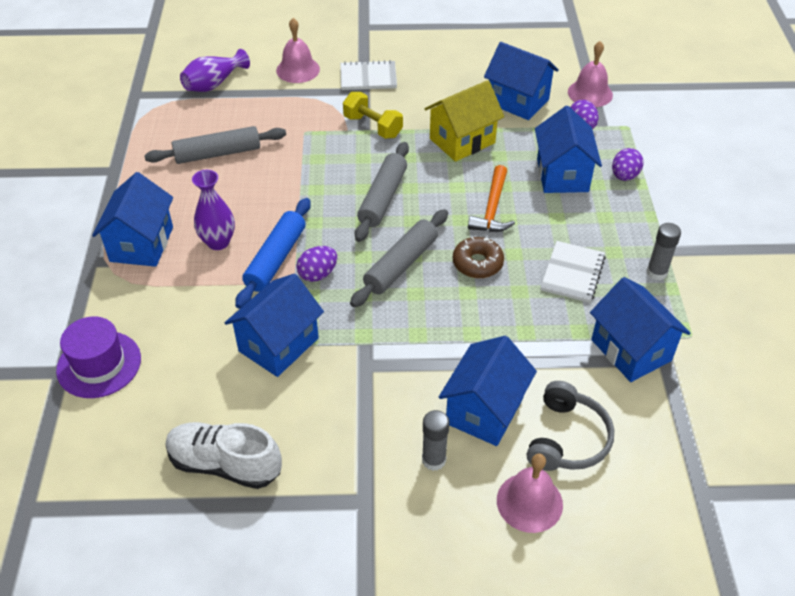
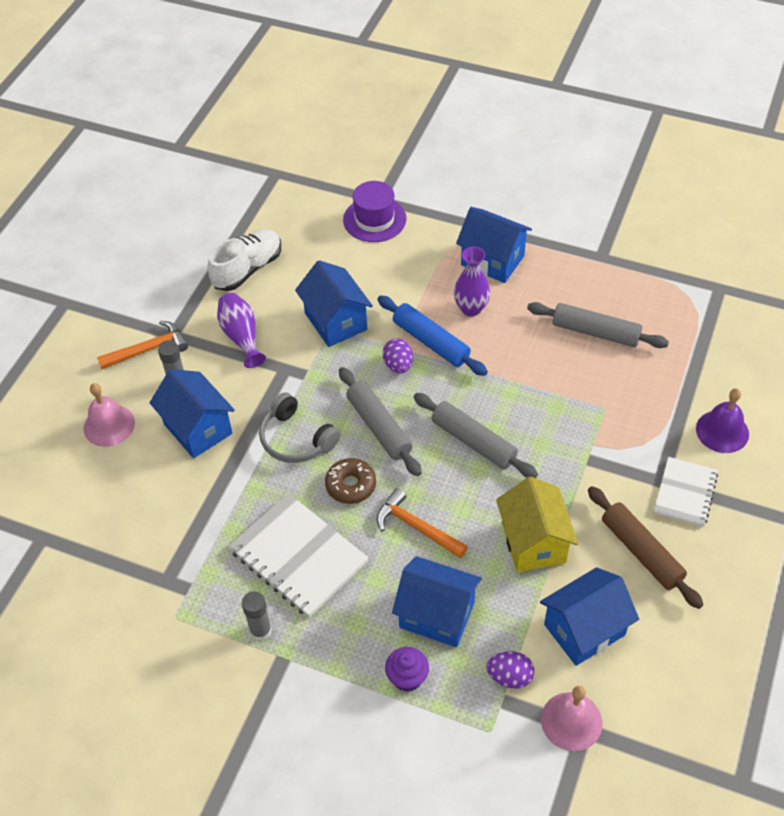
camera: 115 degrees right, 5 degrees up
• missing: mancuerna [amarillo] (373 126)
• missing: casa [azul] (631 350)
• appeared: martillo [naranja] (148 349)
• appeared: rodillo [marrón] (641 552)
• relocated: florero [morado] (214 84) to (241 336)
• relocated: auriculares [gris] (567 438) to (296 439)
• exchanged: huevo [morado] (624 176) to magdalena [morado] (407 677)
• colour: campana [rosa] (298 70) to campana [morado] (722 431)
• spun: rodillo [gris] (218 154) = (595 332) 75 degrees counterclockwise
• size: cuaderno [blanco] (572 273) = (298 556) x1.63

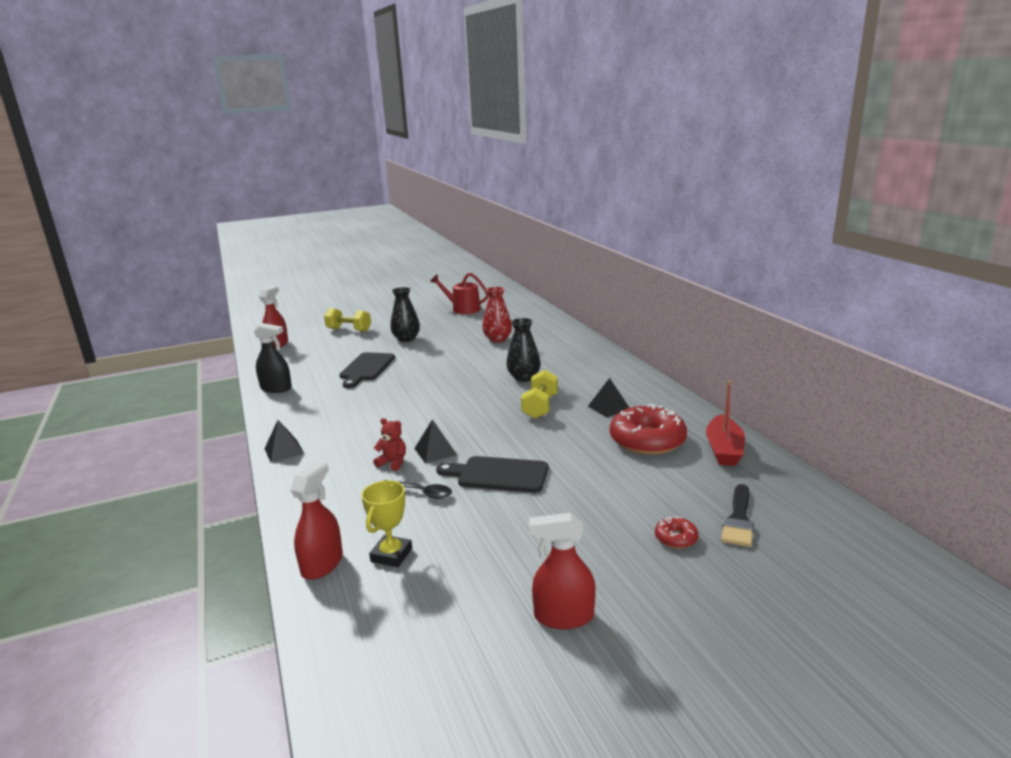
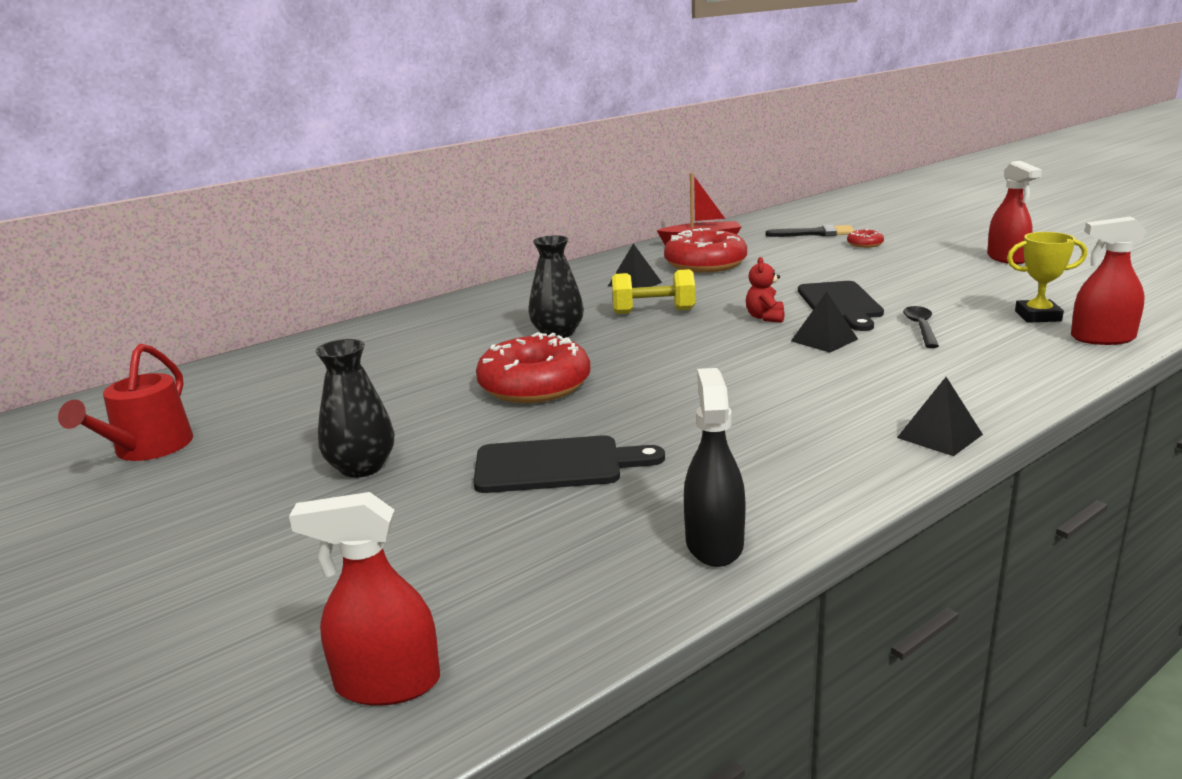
camera: 105 degrees left, 0 degrees up
• missing: mancuerna [amarillo] (349 330)
• missing: florero [rojo] (497 339)
• appeared: rosquilla [rojo] (534 385)
• relocated: osito [rojo] (393 463) to (765 317)

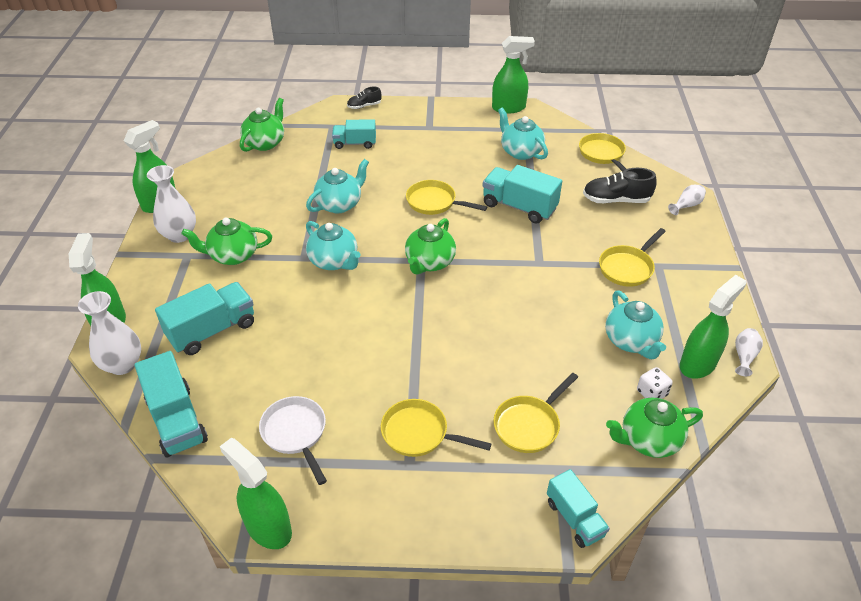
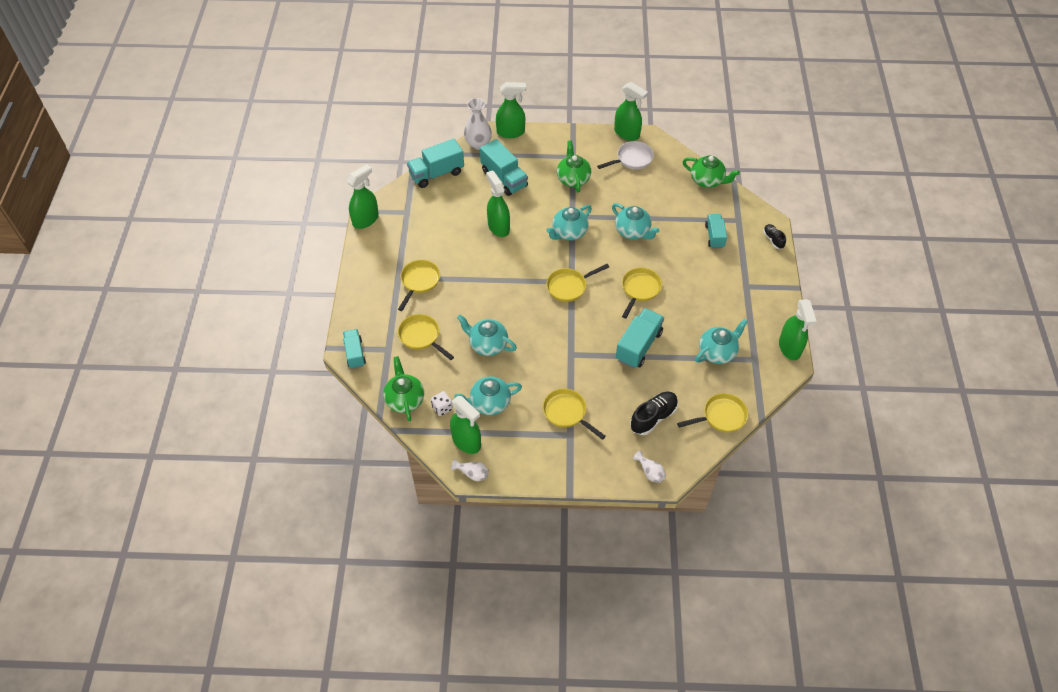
camera: 90 degrees right, 10 degrees up
• missing: florero [blanco] (179 235)
• appeared: tetera [turquesa] (487 344)
• appeared: pulverizador [verde] (498 227)
• relocated: sartén [blanco] (295 433) to (632 159)
• exchanged: tetera [verde] (429 262) to sartén [amarillo] (569 286)
• spun: camión [turquesa] (574 518) = (355 353) 105 degrees clockwise
• spun: zapato [negro] (616 200) = (653 417) 45 degrees clockwise

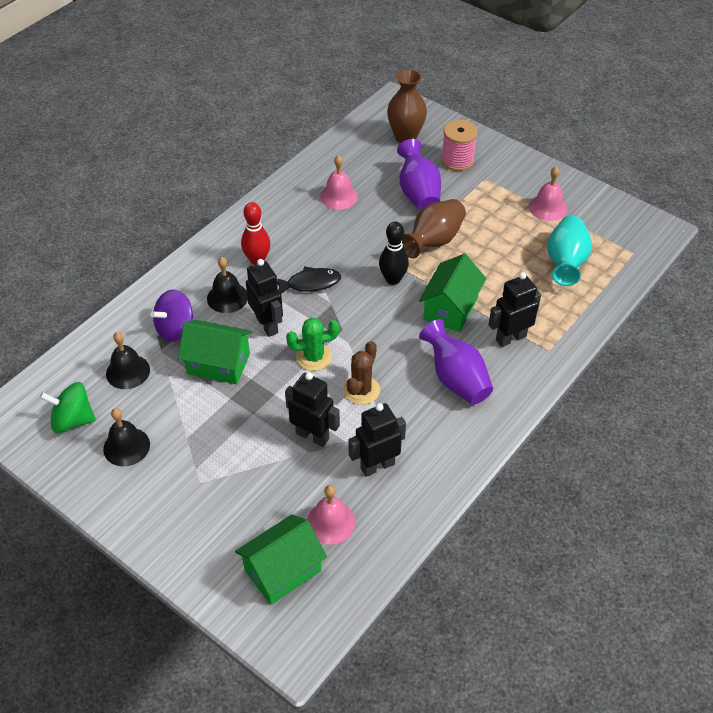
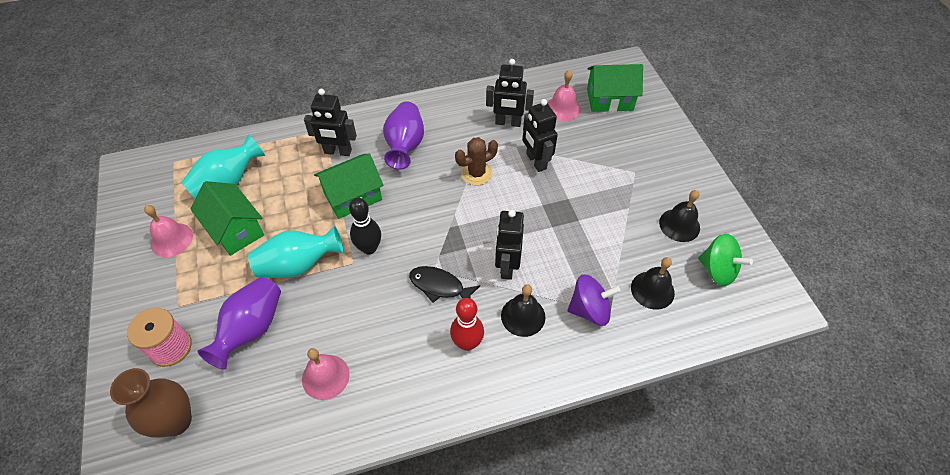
camera: 145 degrees left, 5 degrees up
• missing: cactus [verde] (314 357)
• relocated: casa [verde] (218 364) to (235 230)
• colour: florero [marrón] (433 241) to florero [turquesa] (299 265)

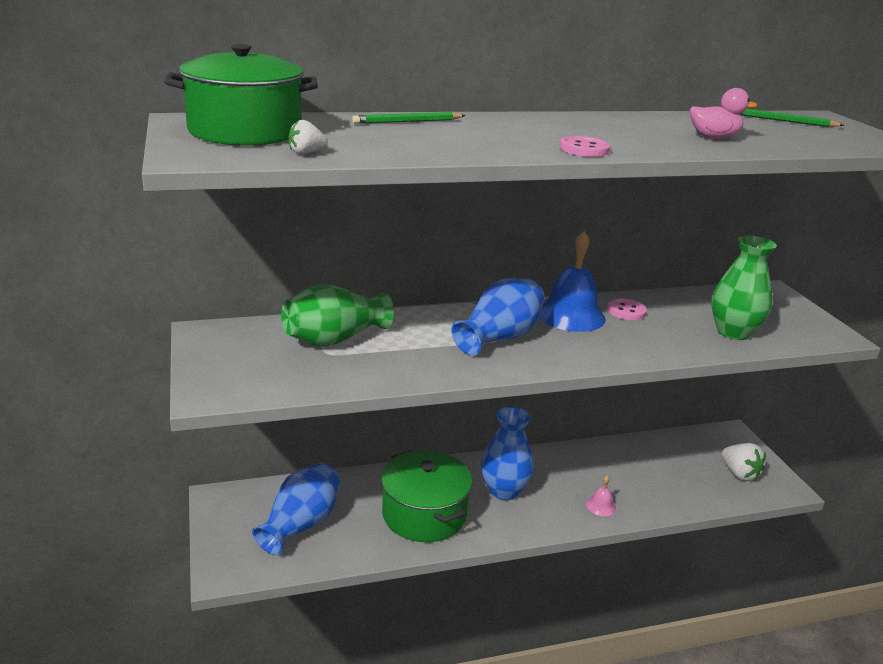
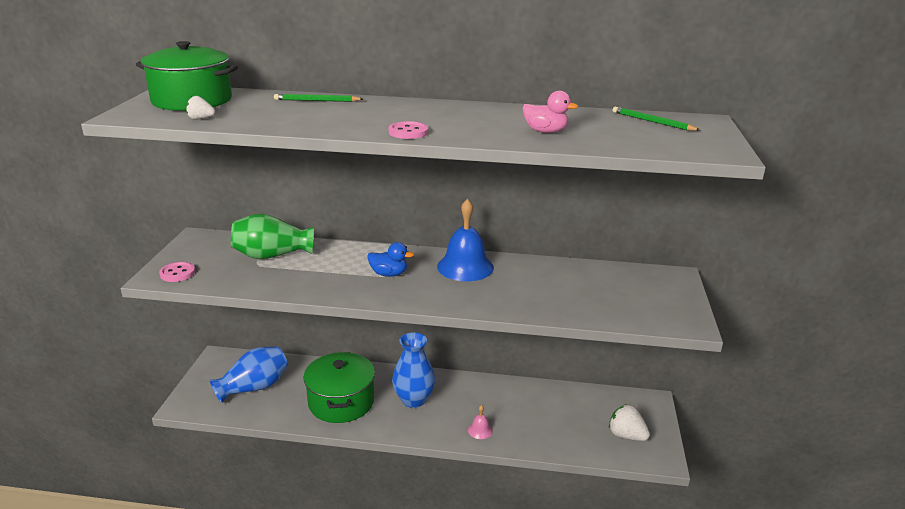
camera: 25 degrees right, 0 degrees up
• missing: florero [verde] (733 332)
• relocated: botón [rosa] (626 311) to (177 273)
• exchanged: florero [azul] (499 337) to pato [azul] (389 274)
• spun: fresa [blanco] (739 474) = (626 435) 135 degrees clockwise

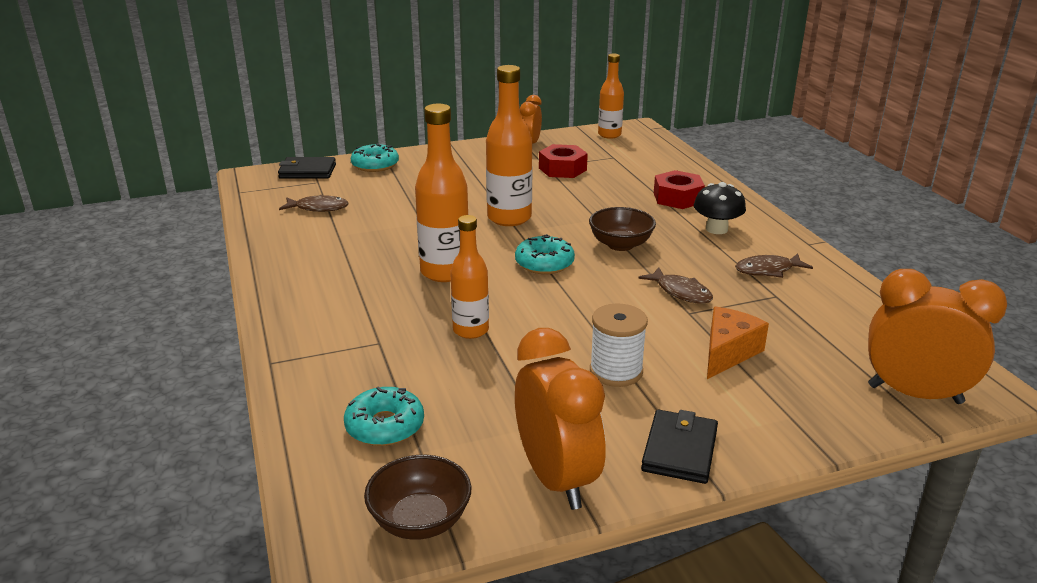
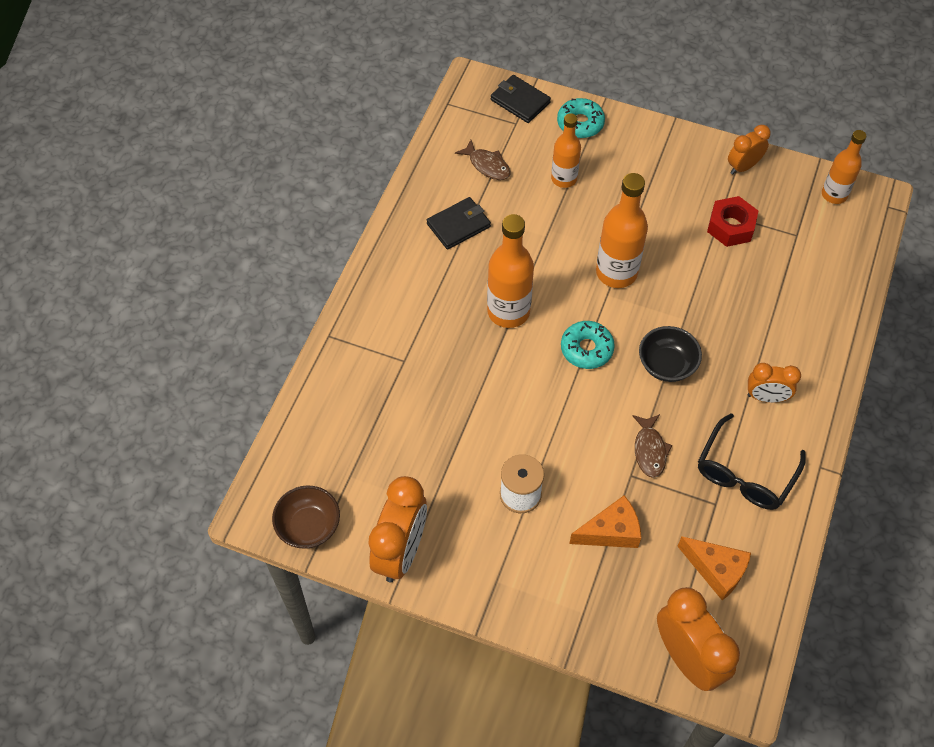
camera: 40 degrees right, 30 degrees up
• missing: rosquilla [turquesa] (385 426)
• missing: tuerca [rojo] (677 198)
• appeared: queso [naranja] (716 570)
• relocated: botella [naranja] (470 330) to (564 179)
• relocated: cartera [negro] (680 450) to (458 225)
• exchanged: seta [negro] (716 229) to despertador [naranja] (766 397)
• exchanged: pez [marrón] (768 270) to gafas [negro] (745 473)
• colour: cuenco [marrón] (620 245) to cuenco [negro] (666 365)

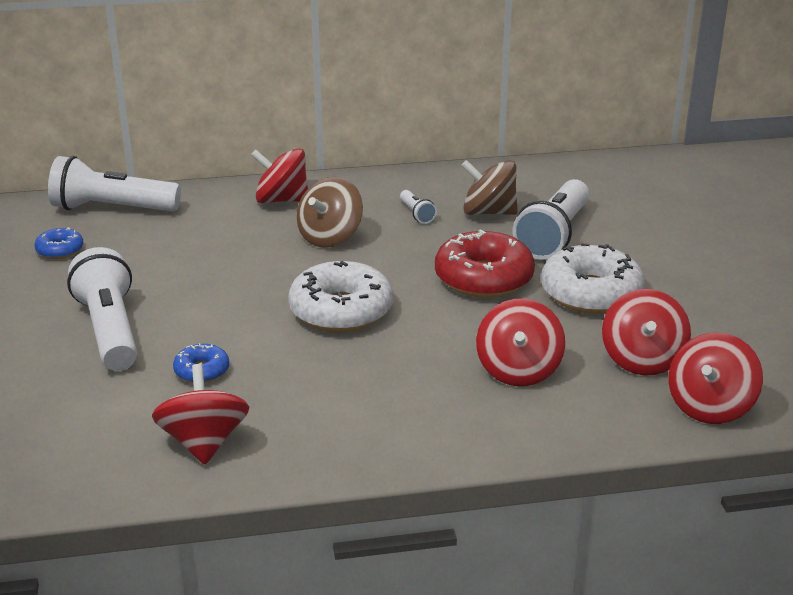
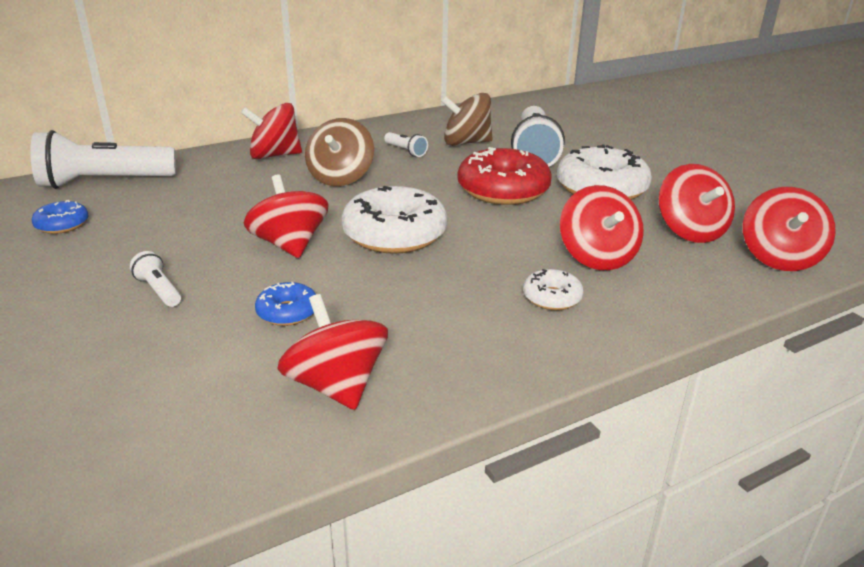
camera: 20 degrees left, 0 degrees up
• appeared: peonza [rojo] (289 245)
• appeared: rosquilla [blanco] (552 298)
• size: lámpara de mano [blanco] (109 330) = (159 290) x0.44

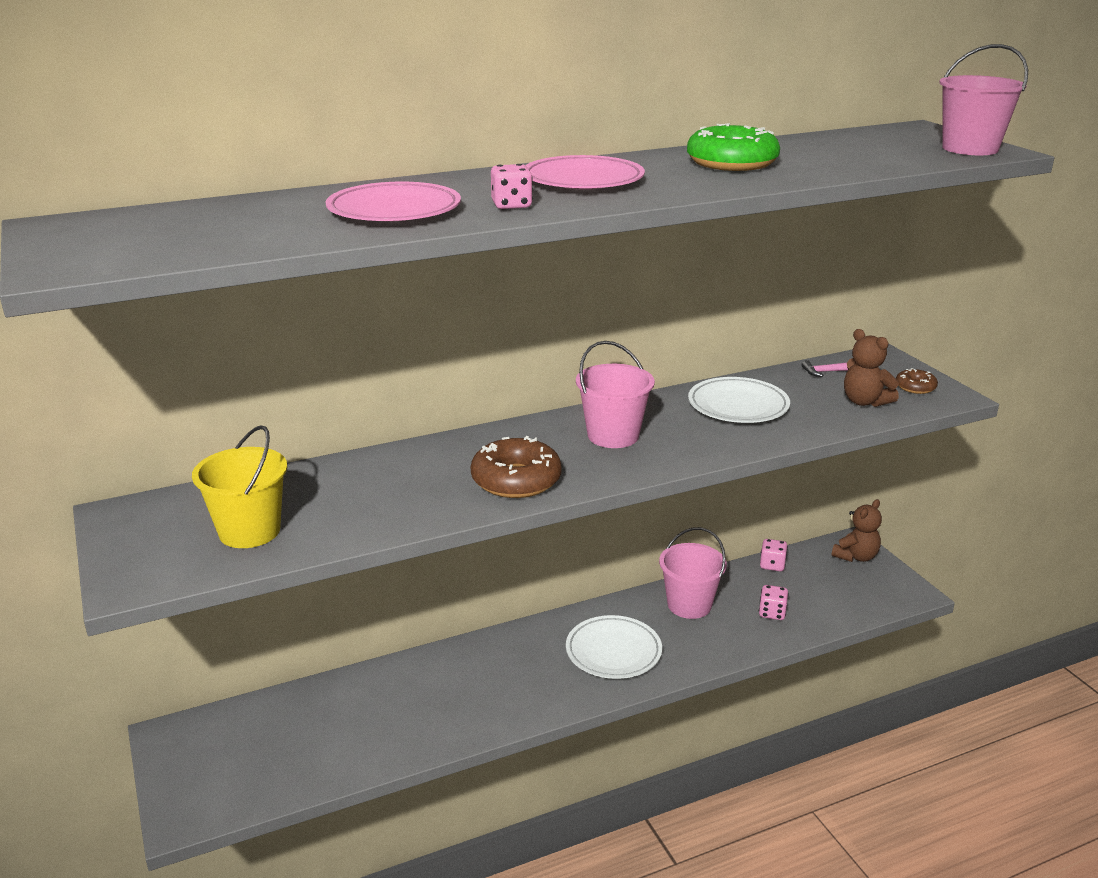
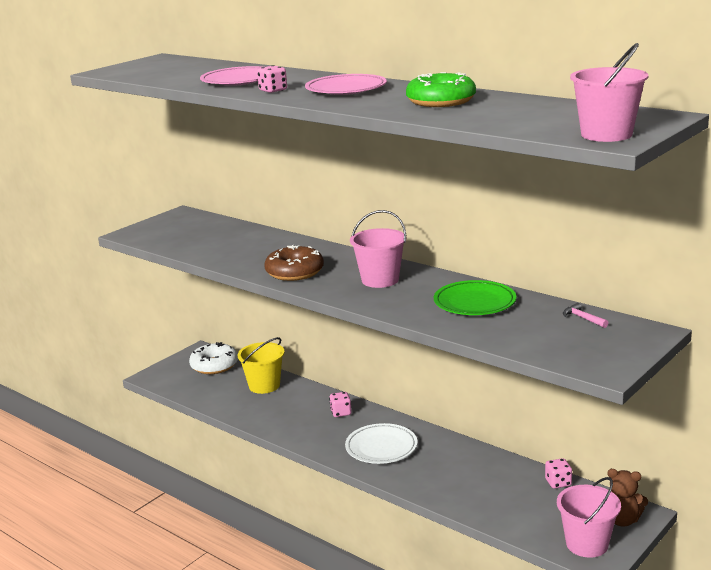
camera: 65 degrees right, 5 degrees down
• missing: osito [marrón] (864 402)
• missing: rosquilla [marrón] (915 387)
• appeared: rosquilla [blanco] (214 365)
• relocated: balde [amarillo] (249 531) to (264 386)
• relocated: balde [rosa] (689 605) to (587 544)
• relocated: dado [rosa] (772 613) to (341 413)
• colour: plato [blanco] (738 406) to plato [verde] (474 302)

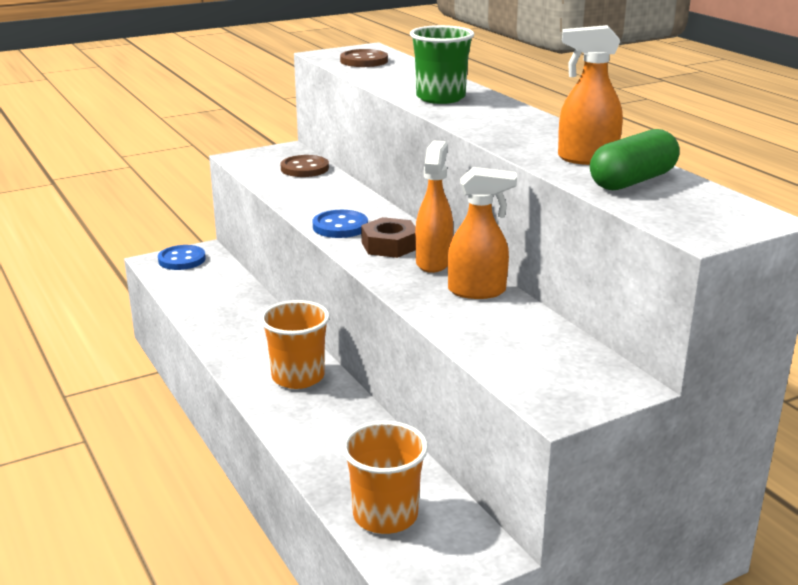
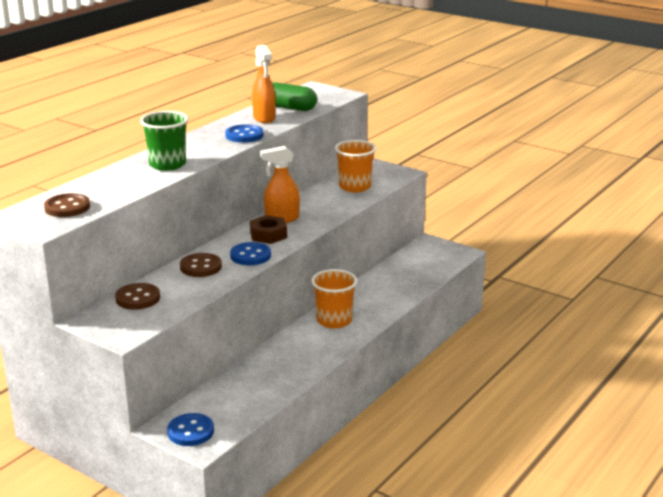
camera: 115 degrees left, 0 degrees up
• missing: pulverizador [naranja] (477 291)
• appeared: botón [marrón] (201 267)
• appeared: botón [azul] (244 135)
• relocated: vaso [naranja] (385 515) to (355 187)

